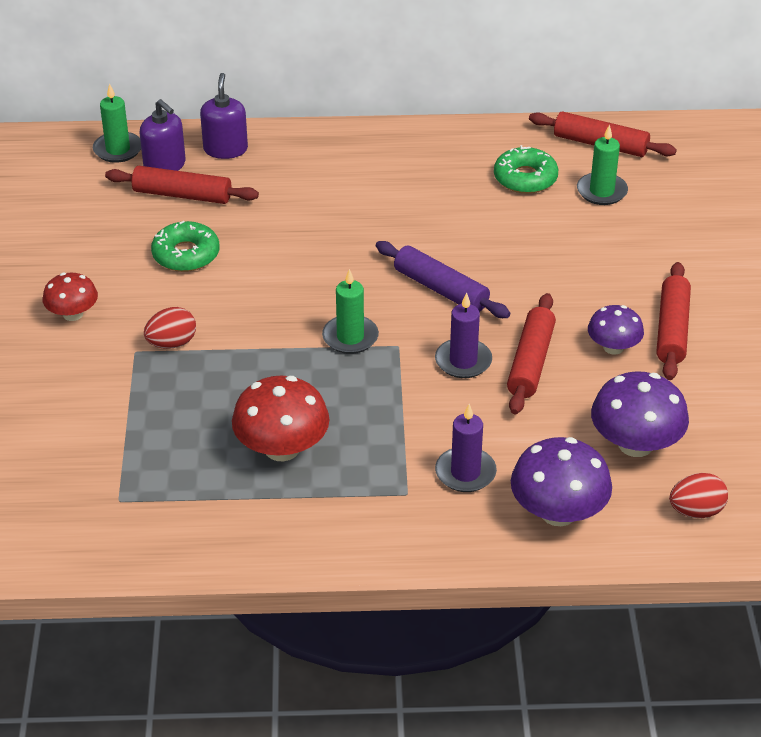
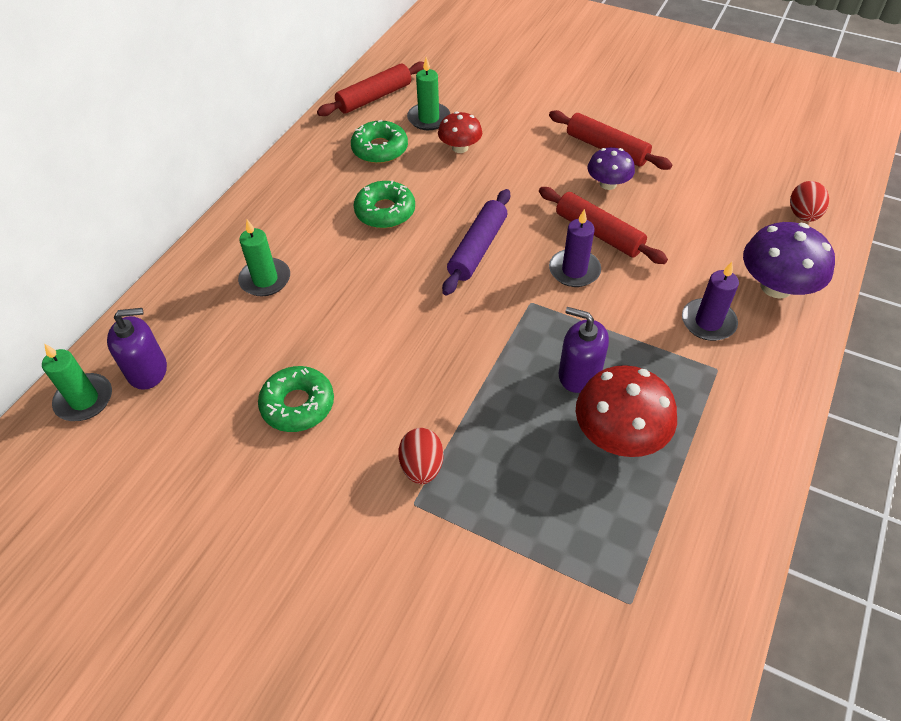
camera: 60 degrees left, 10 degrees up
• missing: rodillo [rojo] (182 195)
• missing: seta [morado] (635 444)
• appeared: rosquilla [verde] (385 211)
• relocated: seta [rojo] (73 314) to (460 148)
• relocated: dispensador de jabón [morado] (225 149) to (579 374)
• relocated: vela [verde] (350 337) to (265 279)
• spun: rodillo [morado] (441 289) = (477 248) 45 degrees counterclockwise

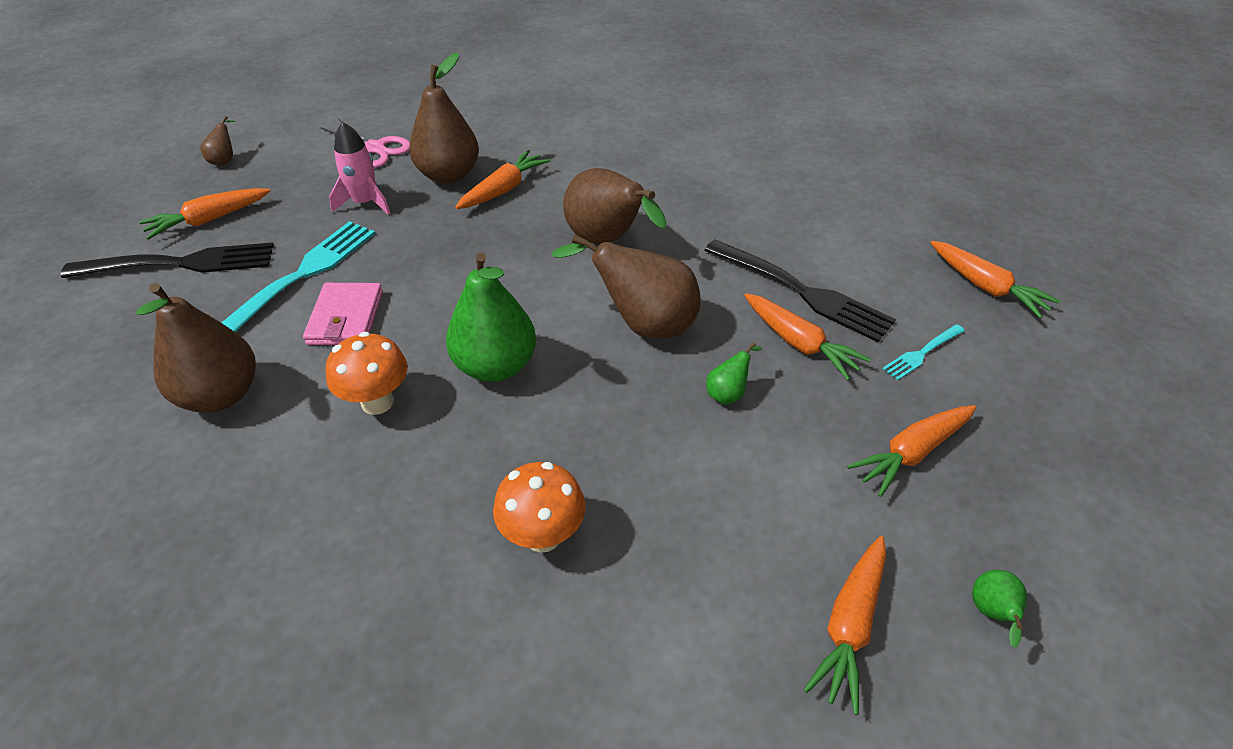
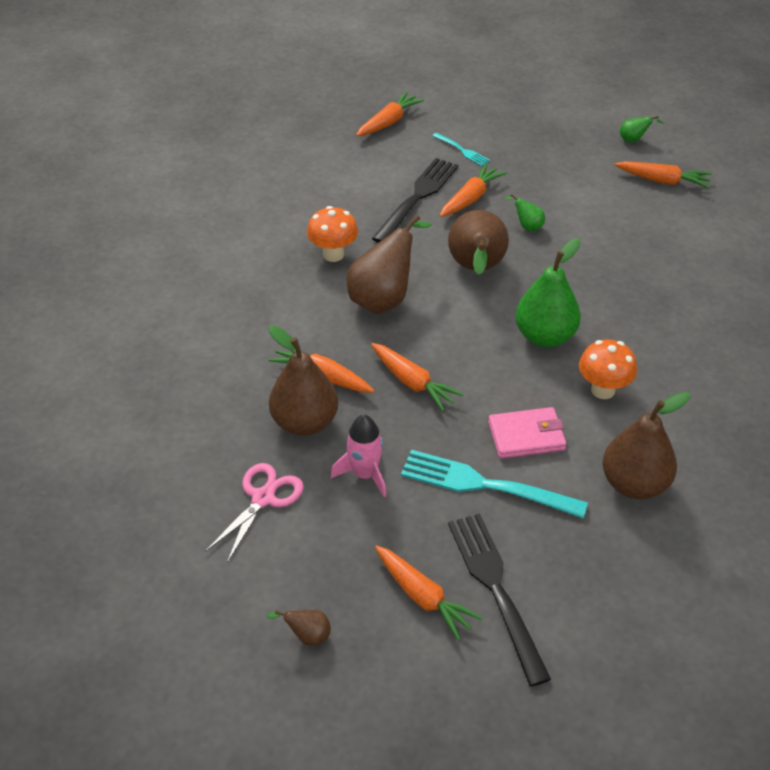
camera: 100 degrees left, 0 degrees up
• relocated: seta [naranja] (543 536) to (333 254)
• relocated: zanahoria [naranja] (911 453) to (412 382)

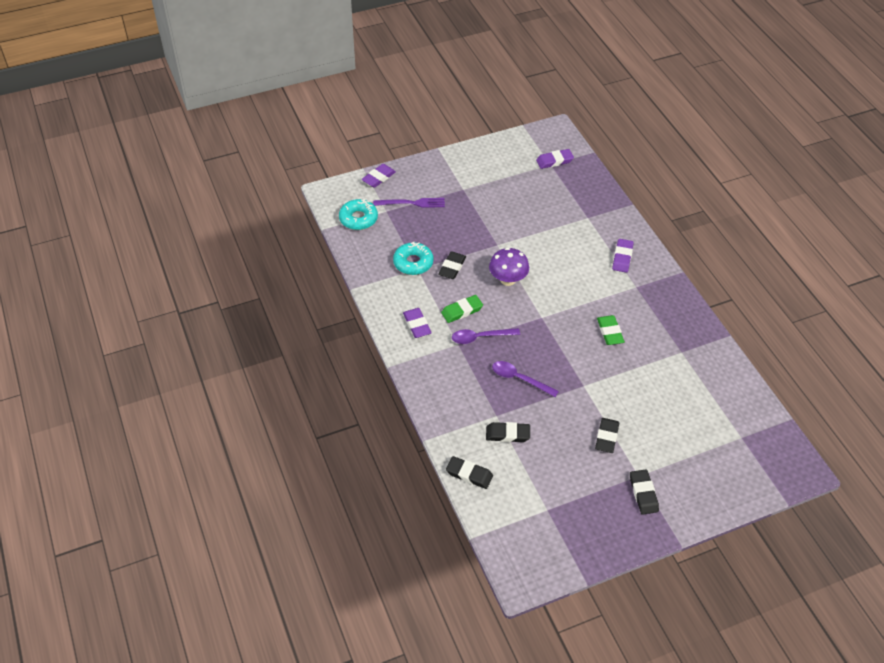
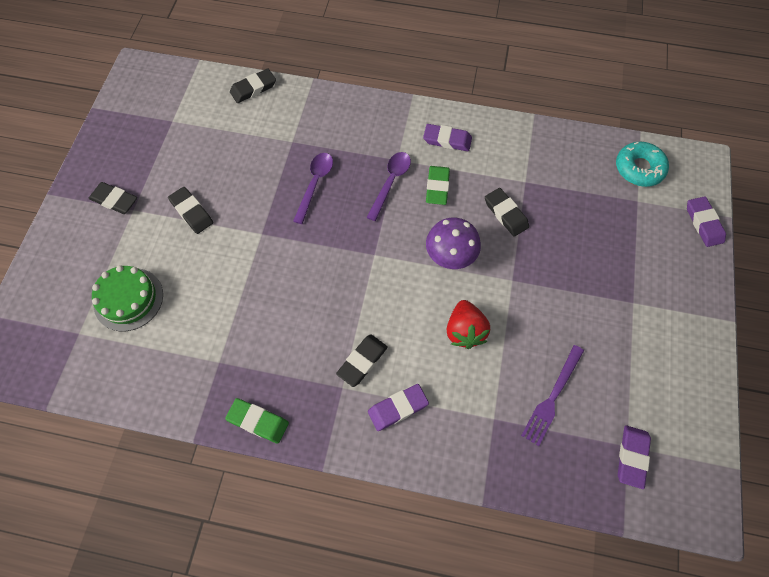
camera: 125 degrees right, 15 degrees up
• missing: rosquilla [turquesa] (413 263)
• appeared: tarta [verde] (128 299)
• appeared: fresa [rojo] (464 331)
• relocated: tenedor [morado] (412 203) to (552 397)
• relocated: goma de borrar [negro] (507 434) to (362 361)
• relocated: goma de borrar [verde] (610 332) to (258 421)
• spun: cuchara [morado] (519 379) = (315 184) 45 degrees counterclockwise
• spun: goma de borrar [morado] (622 257) = (398 408) 75 degrees counterclockwise

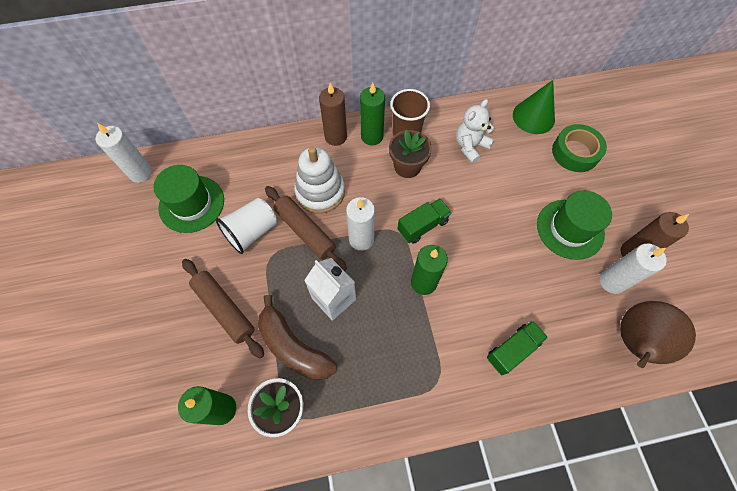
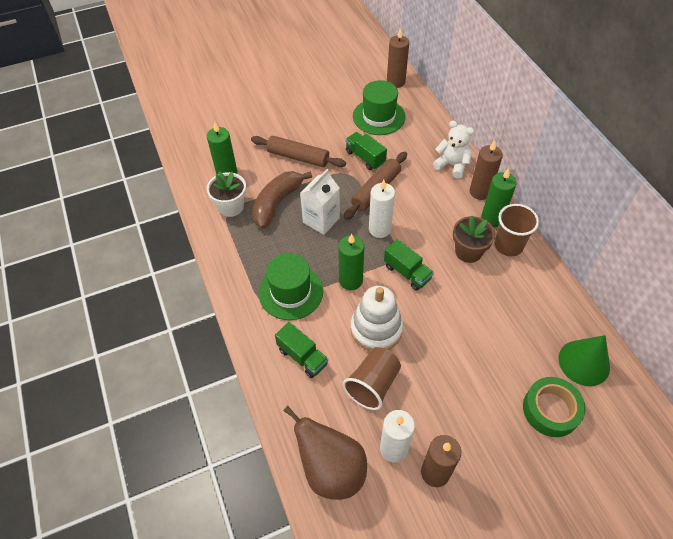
camera: 80 degrees right, 10 degrees down
• appeared: vaso [marrón] (373 385)
• relocated: juguete apilable [blanco] (320 192) to (376 329)
• relocated: osito [blanco] (470 147) to (452 165)
• relocated: sombrero [verde] (570 229) to (291 292)
• exchanged: vaso [blanco] (252 232) to camión [verde] (365 157)
• colour: vela [blanco] (140 173) to vela [marrón] (395 82)
• spun: rodillo [marrón] (224 309) = (298 157) 75 degrees clockwise

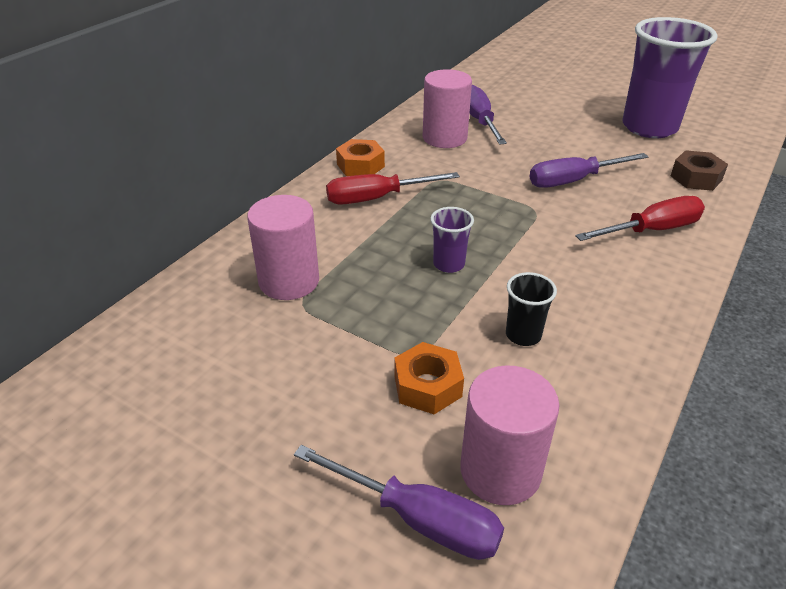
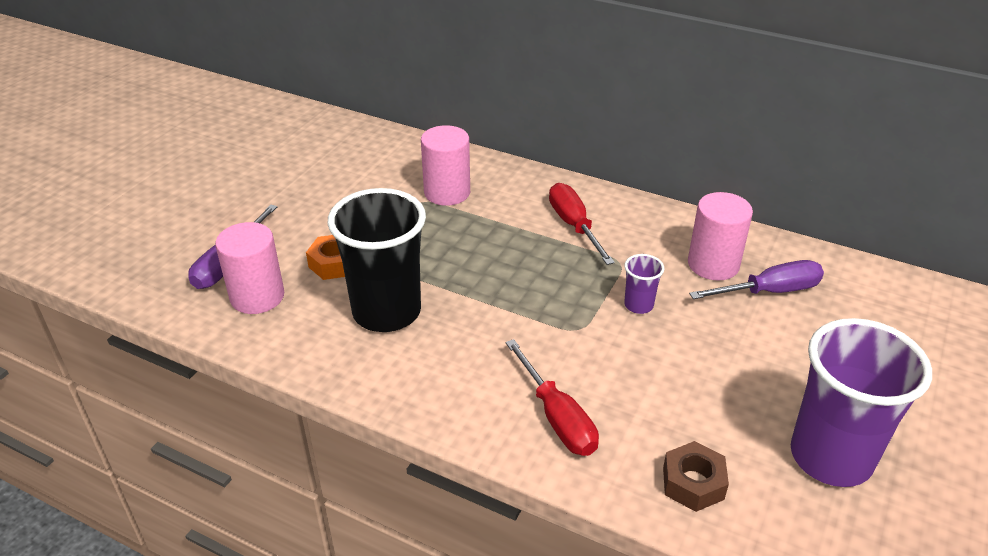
camera: 85 degrees right, 0 degrees up
• missing: tuerca [naranja] (360 165)
• missing: destornillador [morado] (573 181)
• relocated: vaso [morado] (449 264) to (638 305)
• size: vaso [negro] (523 335) = (387 312) x2.32

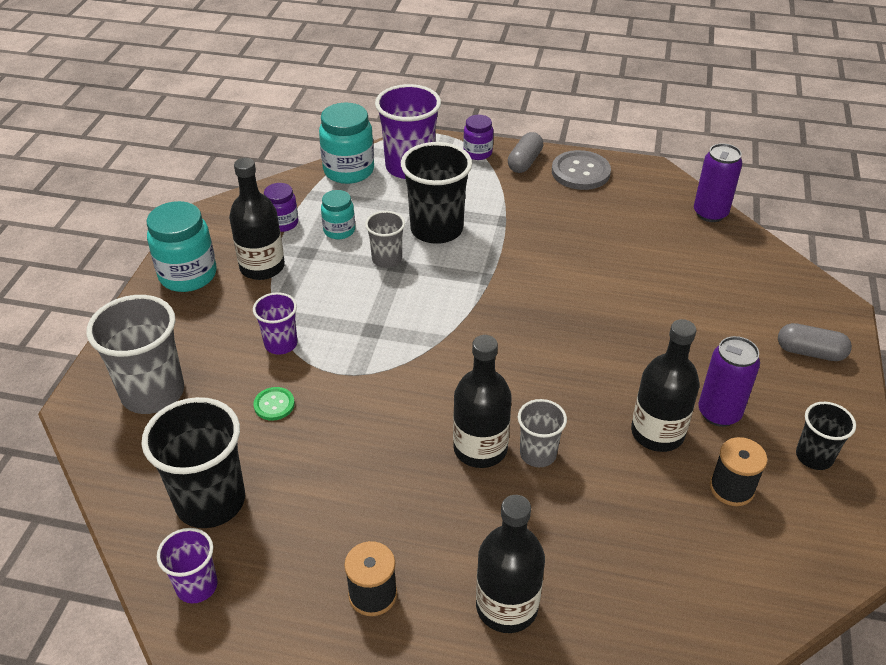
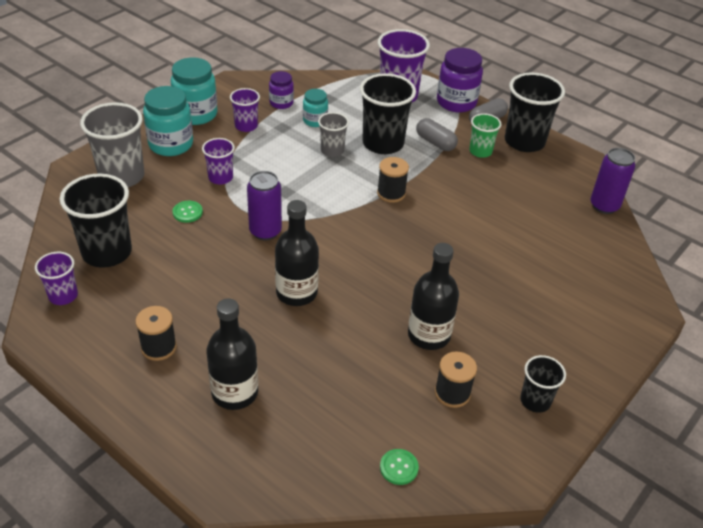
camera: 25 degrees right, 0 degrees up
• missing: vaso [gris] (538 454)
• appeared: carrete [negro] (391 193)
• appeared: botón [verde] (399 467)
• appeared: vaso [verde] (480 151)
• relocated: tarro [turquesa] (349 171) to (171 144)
• relocated: lata [morado] (719 413) to (265 231)
• relocated: cápsula [gris] (810 352) to (435 142)
• exchanged: botella [negro] (262 267) to vaso [morado] (246 126)
• exchanged: botón [gris] (580 172) to vaso [negro] (524 141)
• size: tarro [morado] (477 153) = (456 102) x1.73

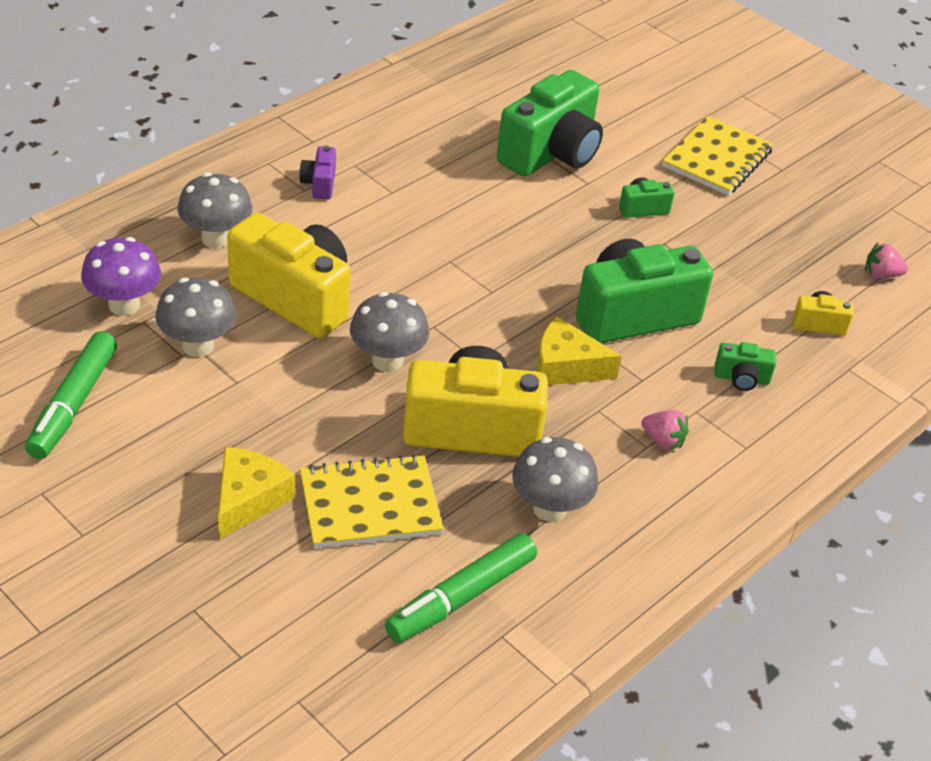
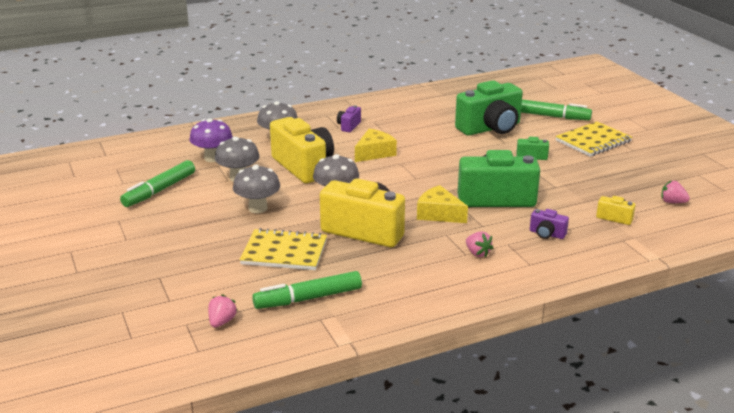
camera: 25 degrees right, 15 degrees down
• appeared: fresa [rosa] (222 322)
• appeared: rotulador [verde] (551 116)
• relocated: queso [amarillo] (248 499) to (374 153)
• relocated: seta [gris] (549 508) to (258 208)
• colour: cámara [verde] (741 378) to cámara [morado] (547 234)

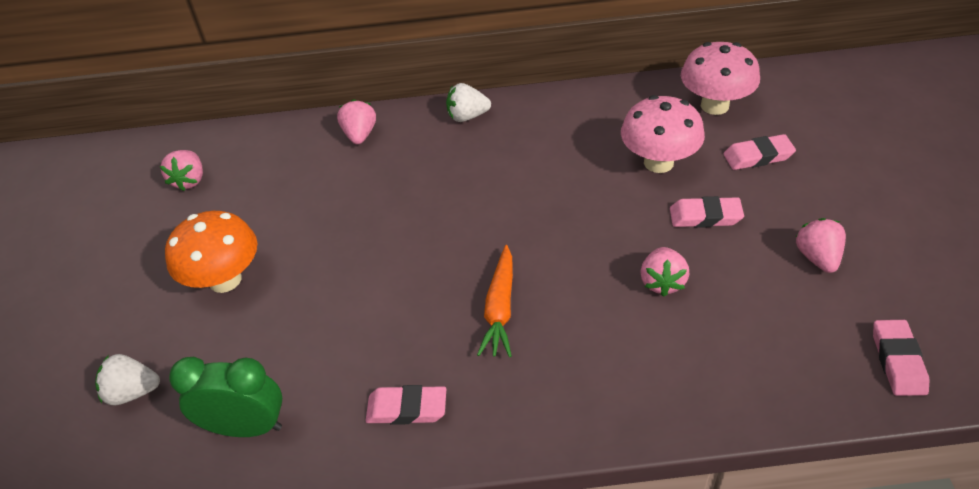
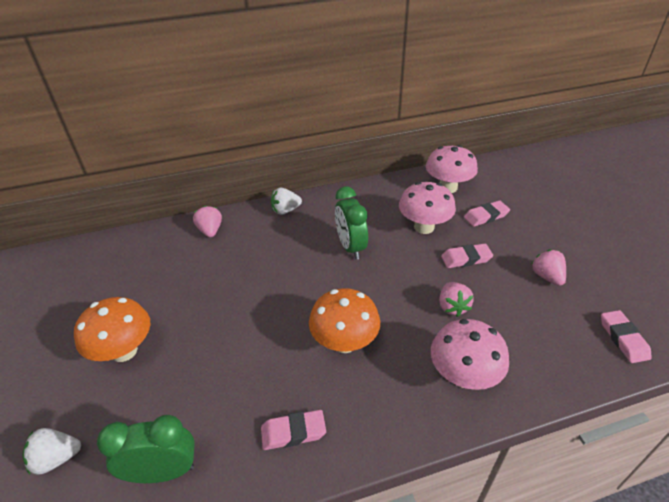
camera: 15 degrees left, 5 degrees down
• missing: fresa [rosa] (189 180)
• appeared: despertador [verde] (350 247)
• appeared: seta [rosa] (463 376)
• exchanged: zanahoria [naranja] (500 308) to seta [naranja] (344 342)

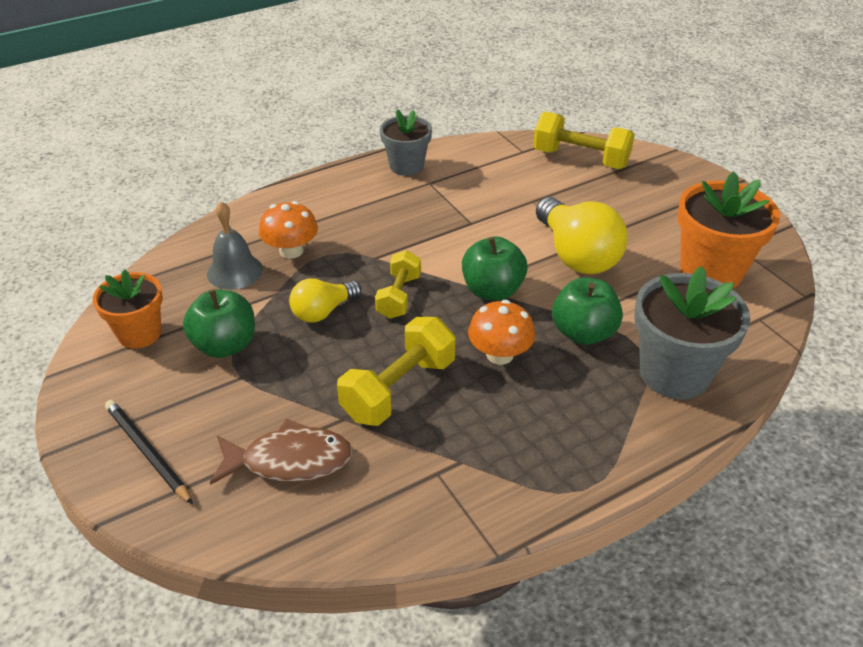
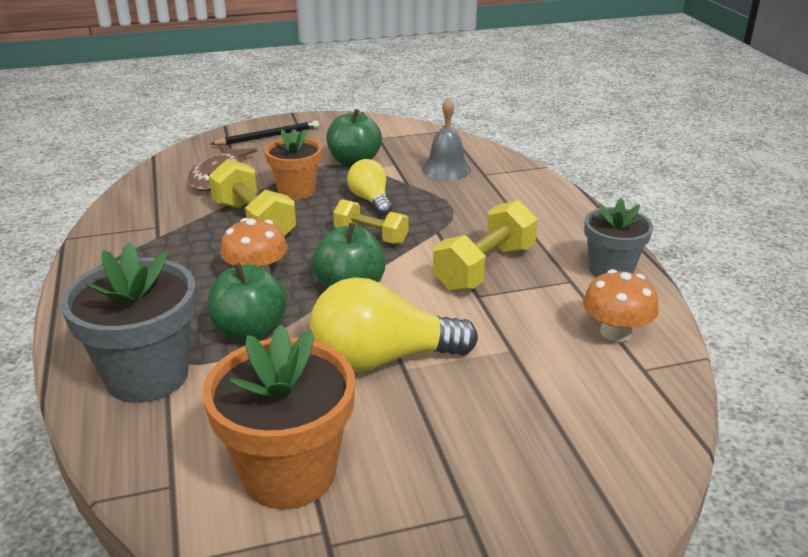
camera: 105 degrees right, 10 degrees down
• relocated: maceta [naranja] (139 333) to (296 191)
• relocated: seta [naranja] (291 251) to (615 332)
• relocated: mancuerna [amarillo] (580 159) to (484 268)

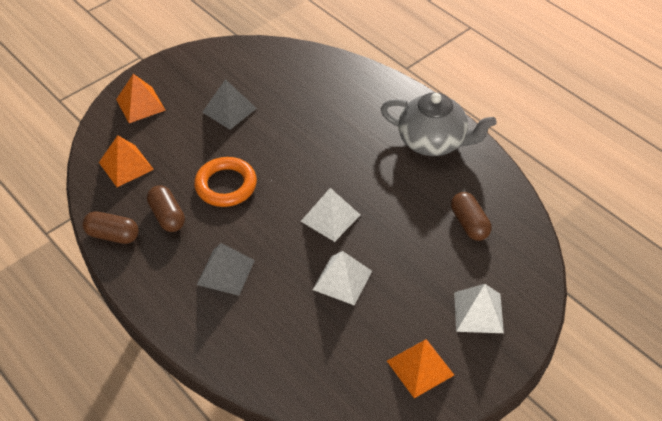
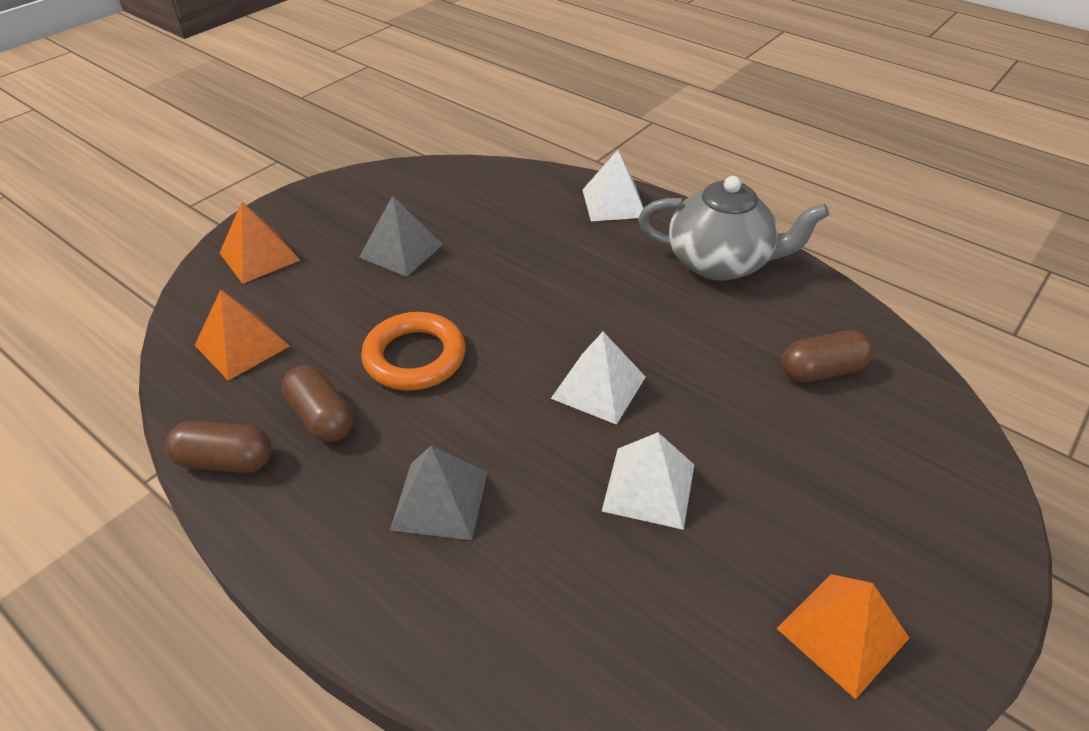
camera: 10 degrees left, 5 degrees down
• relocated: pirámide [blanco] (478 312) to (613 203)
• spun: cápsula [marrón] (469 224) = (821 371) 75 degrees counterclockwise

